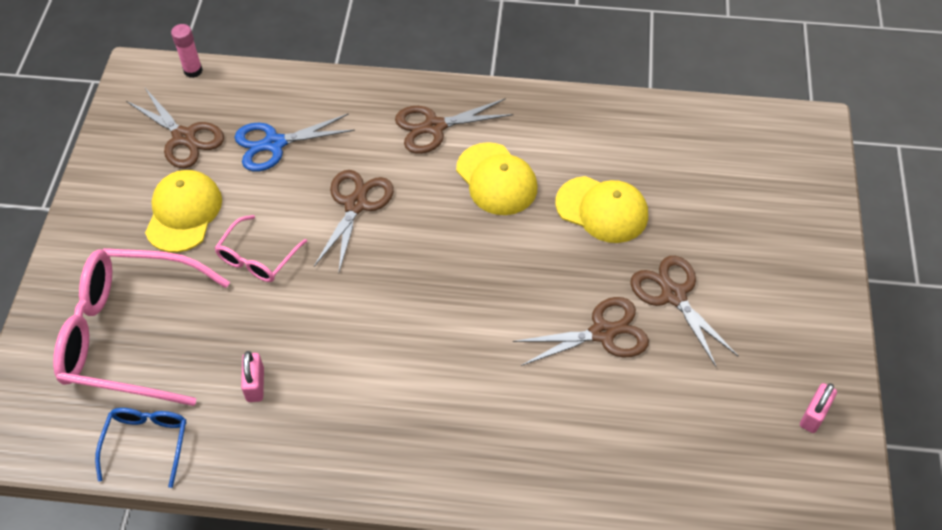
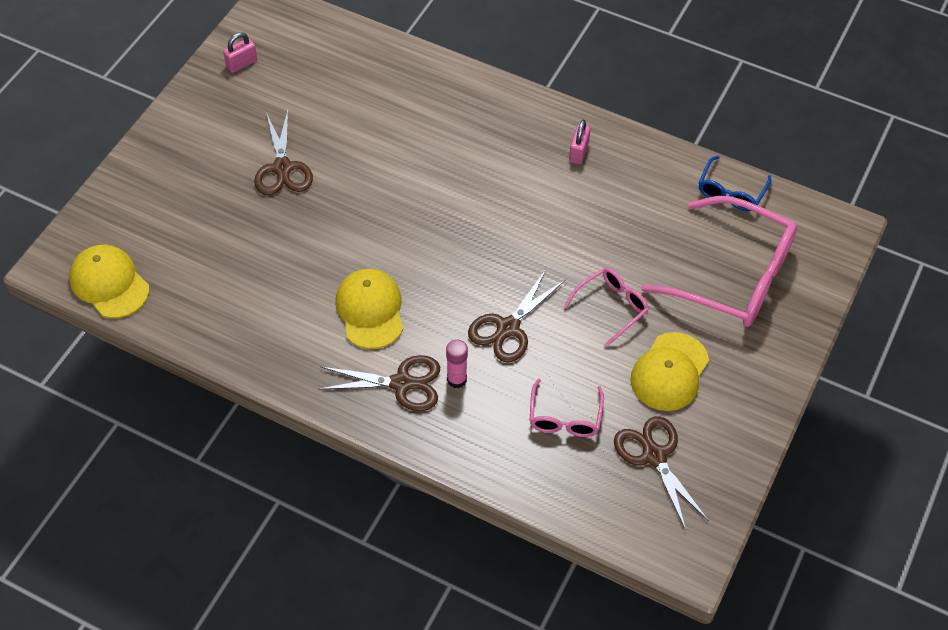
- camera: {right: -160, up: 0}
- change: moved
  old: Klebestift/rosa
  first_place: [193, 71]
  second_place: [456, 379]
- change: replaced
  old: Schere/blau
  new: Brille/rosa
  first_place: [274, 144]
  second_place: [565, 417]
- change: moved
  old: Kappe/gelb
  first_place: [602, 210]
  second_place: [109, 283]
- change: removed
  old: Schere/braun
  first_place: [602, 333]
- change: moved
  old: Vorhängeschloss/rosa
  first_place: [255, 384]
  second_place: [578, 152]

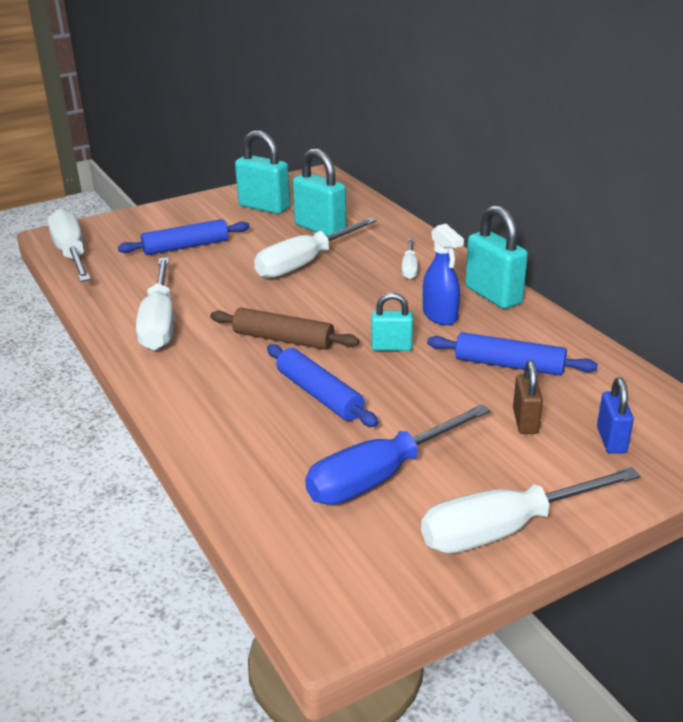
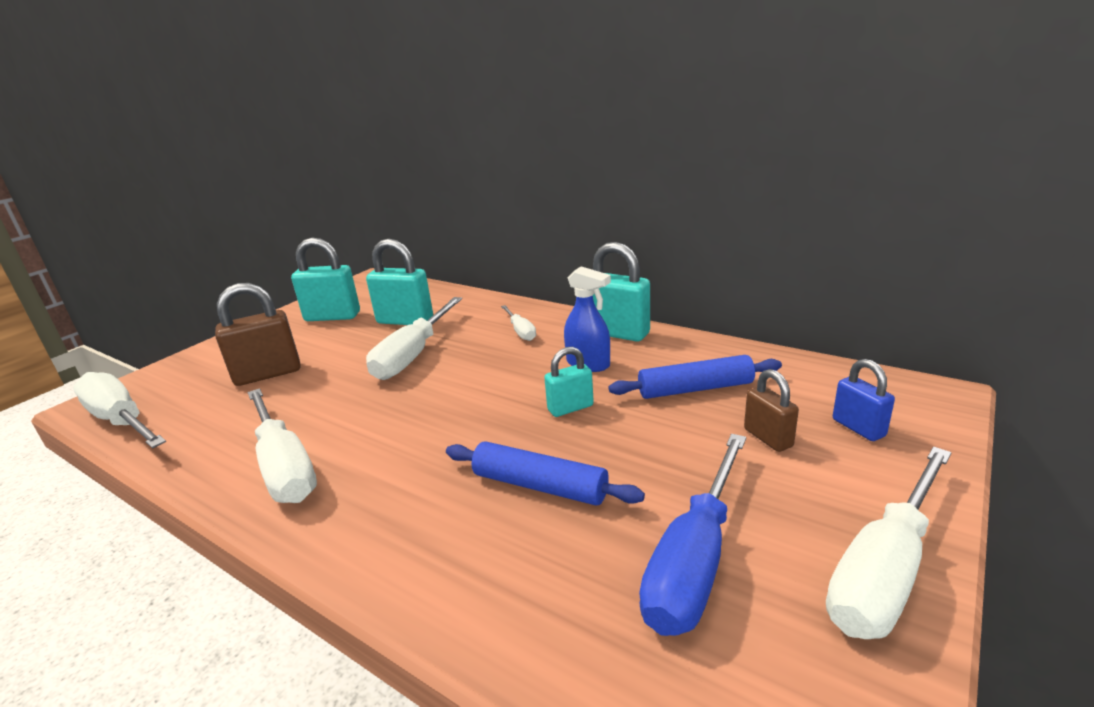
- camera: {right: -25, up: -5}
- change: replaced
  old: Nudelholz/blau
  new: Vorhängeschloss/braun
  first_place: [186, 246]
  second_place: [268, 374]
- change: removed
  old: Nudelholz/braun
  first_place: [283, 339]

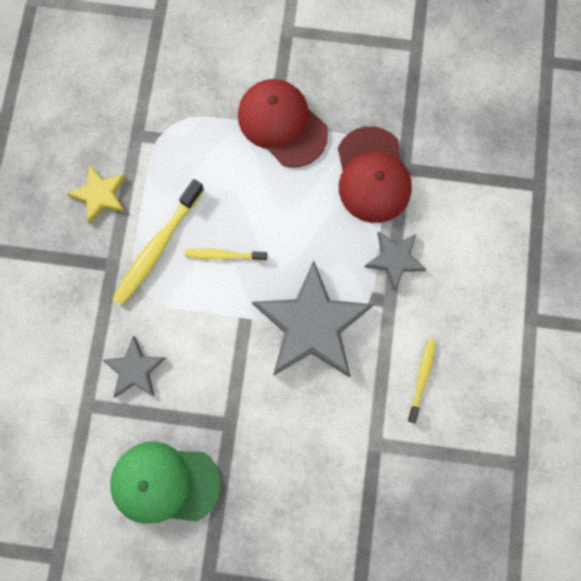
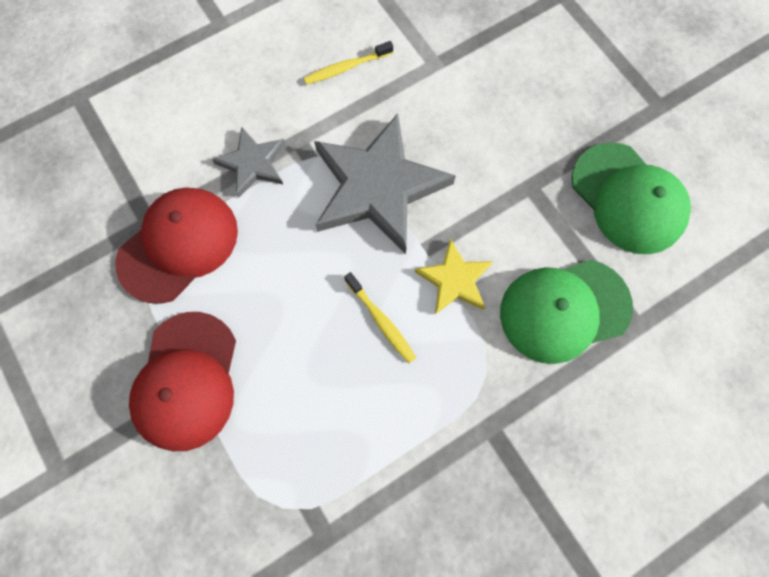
- camera: {right: -130, up: -5}
- change: moved
  old: Stern/gelb
  first_place: [100, 195]
  second_place: [454, 280]
- change: removed
  old: Zahnbürste/gelb
  first_place: [157, 247]
- change: replaced
  old: Stern/grau
  new: Kappe/grün
  first_place: [135, 369]
  second_place: [564, 310]

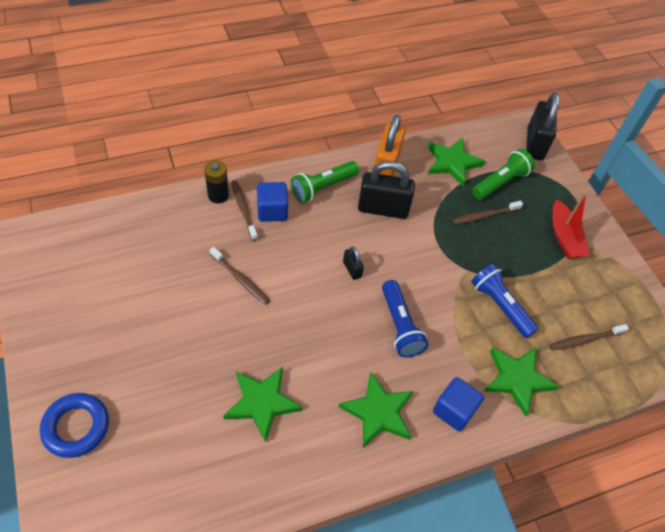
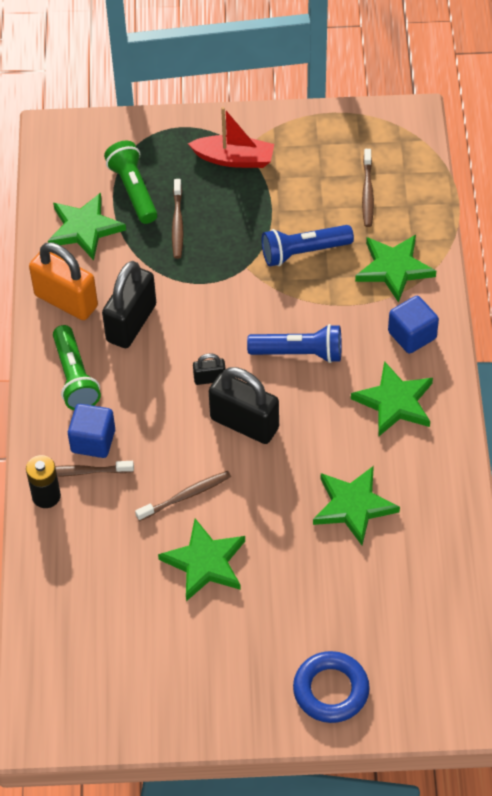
- camera: {right: -65, up: 0}
- change: moved
  old: Vorhängeschloss/schwarz
  first_place: [535, 144]
  second_place: [244, 423]
- change: added
  new: Stern/grün
  second_place: [205, 562]

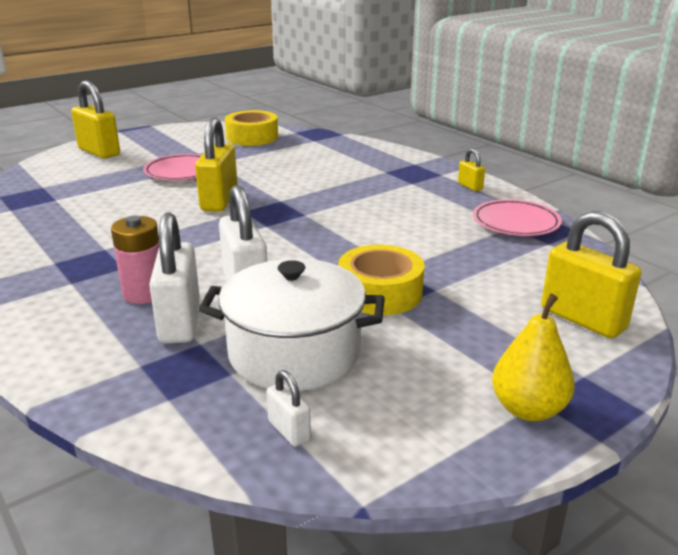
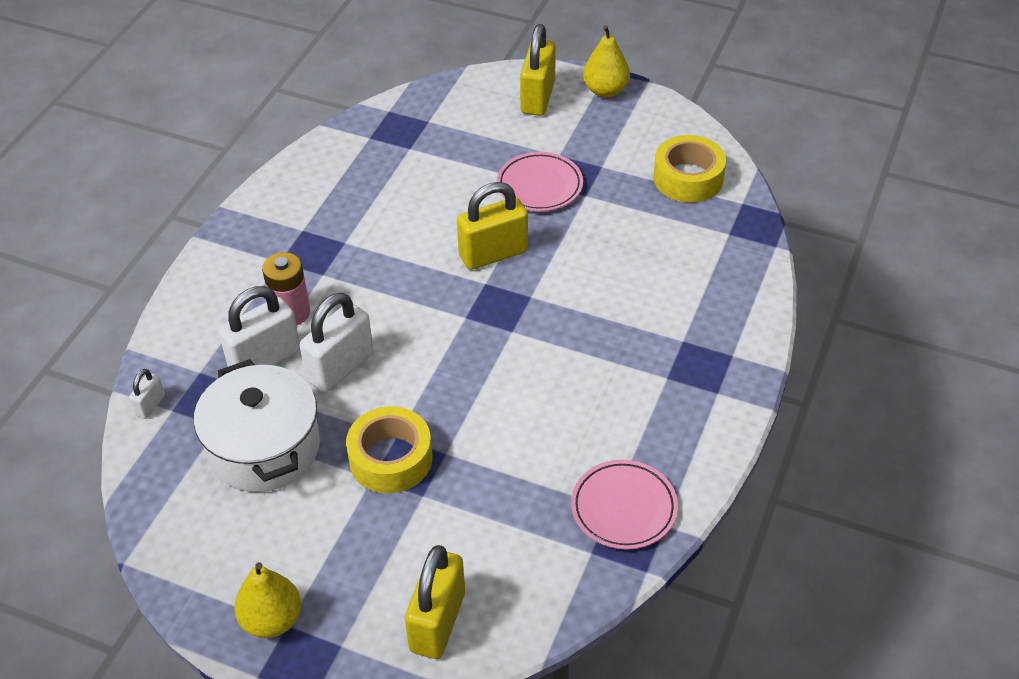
- camera: {right: 60, up: 20}
- change: removed
  old: Vorhängeschloss/gelb
  first_place: [470, 186]
- change: moved
  old: Vorhängeschloss/weiß
  first_place: [289, 430]
  second_place: [150, 405]
- change: added
  new: Birne/gelb
  second_place: [605, 90]

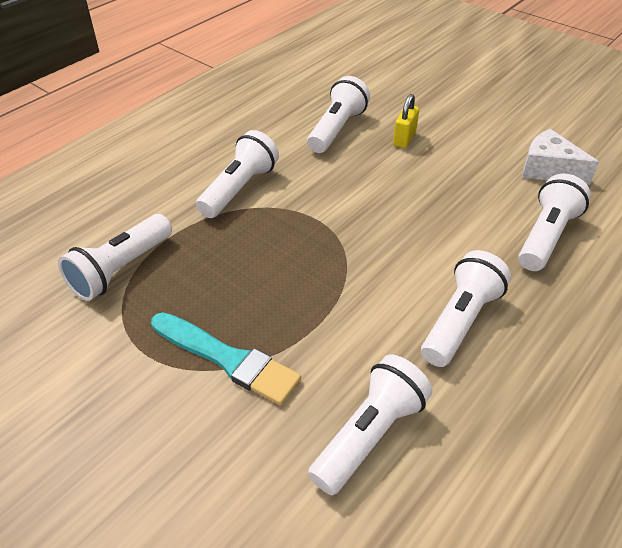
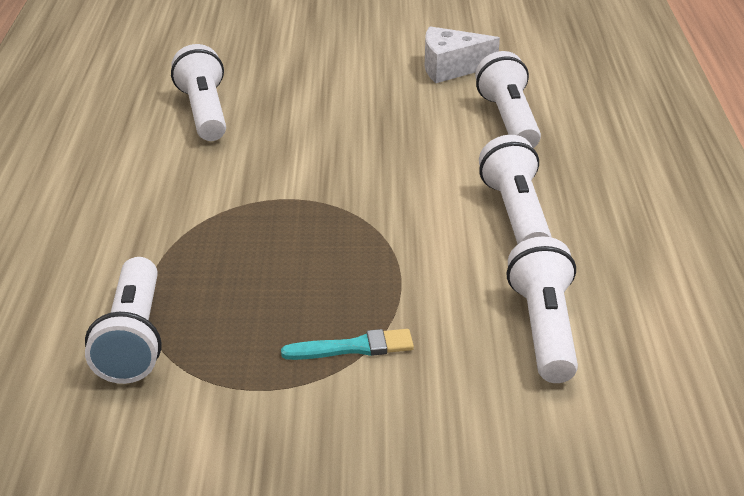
- camera: {right: -40, up: -10}
- change: removed
  old: Vorhängeschloss/gelb
  first_place: [404, 139]
- change: removed
  old: Taschenlampe/weiß
  first_place: [239, 189]
- change: resized
  old: Pinsel/türkis
  first_place: [228, 359]
  second_place: [354, 347]
  factor: 0.62

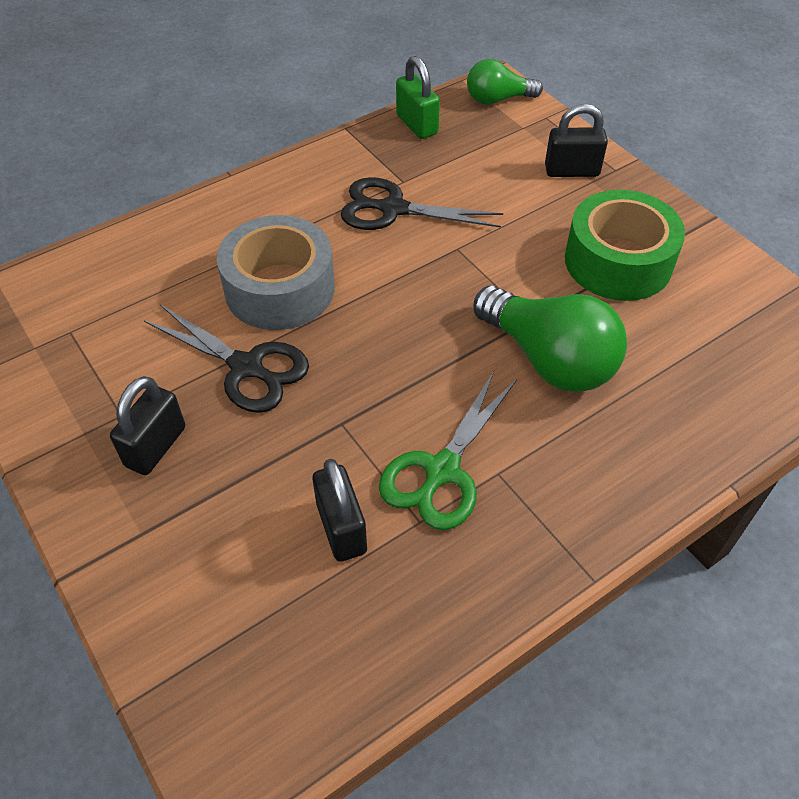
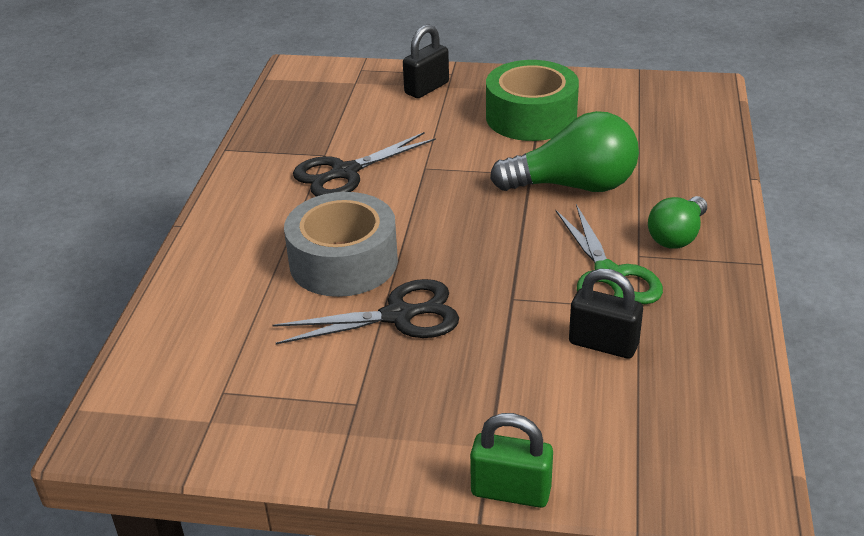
- camera: {right: -45, up: -15}
- change: moved
  old: Vorhängeschloss/grün
  first_place: [417, 125]
  second_place: [511, 491]
- change: moved
  old: Glühbirne/grün
  first_place: [497, 99]
  second_place: [677, 236]
- change: removed
  old: Vorhängeschloss/schwarz
  first_place: [156, 446]

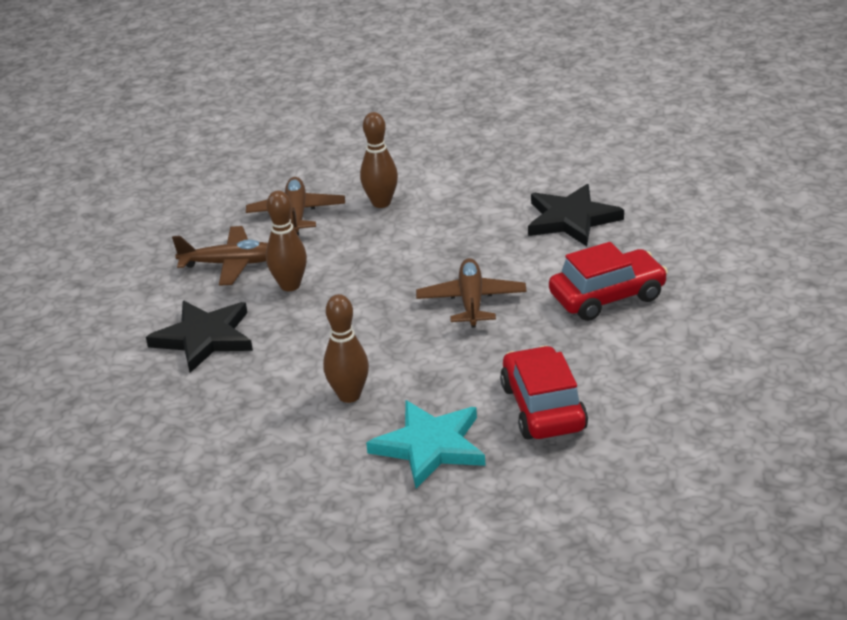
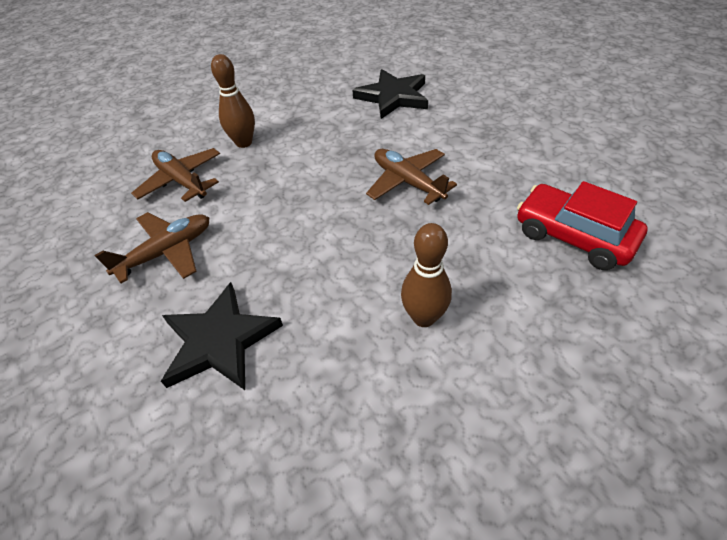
- camera: {right: -40, up: 15}
- change: removed
  old: Bowlingkegel/braun
  first_place: [290, 285]
- change: removed
  old: Auto/rot
  first_place: [607, 297]
- change: removed
  old: Stern/türkis
  first_place: [430, 446]

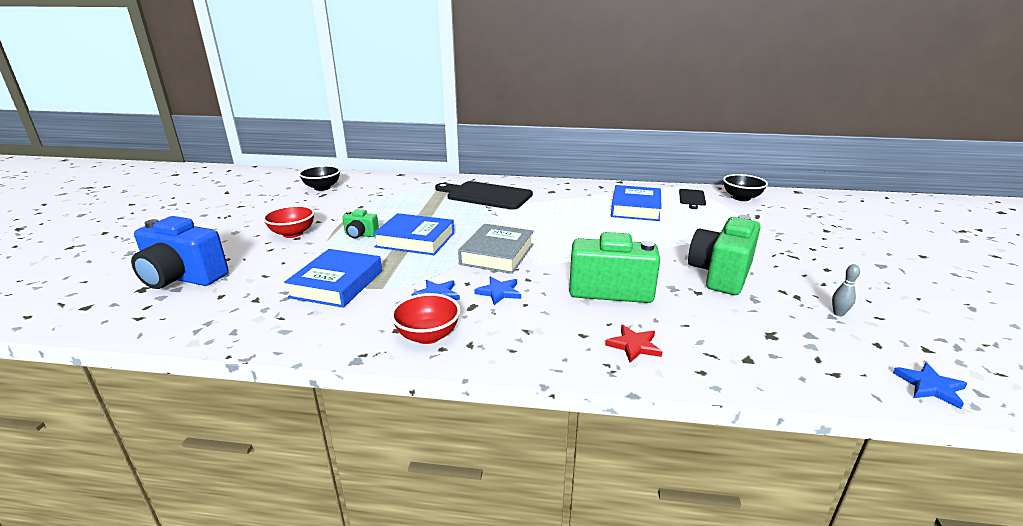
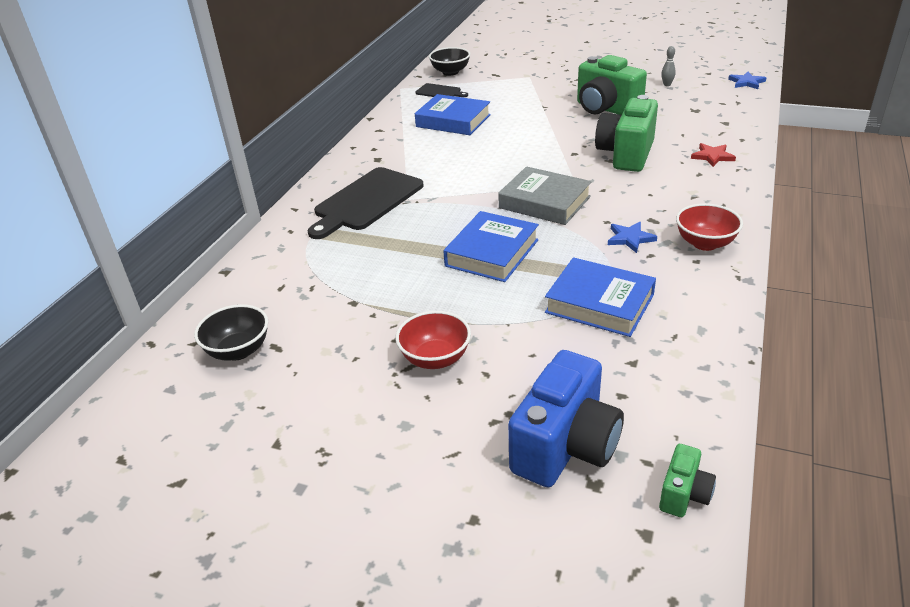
- camera: {right: -75, up: 10}
- change: moved
  old: Kamera/grün
  first_place: [360, 235]
  second_place: [684, 494]
- change: removed
  old: Stern/blau
  first_place: [499, 292]

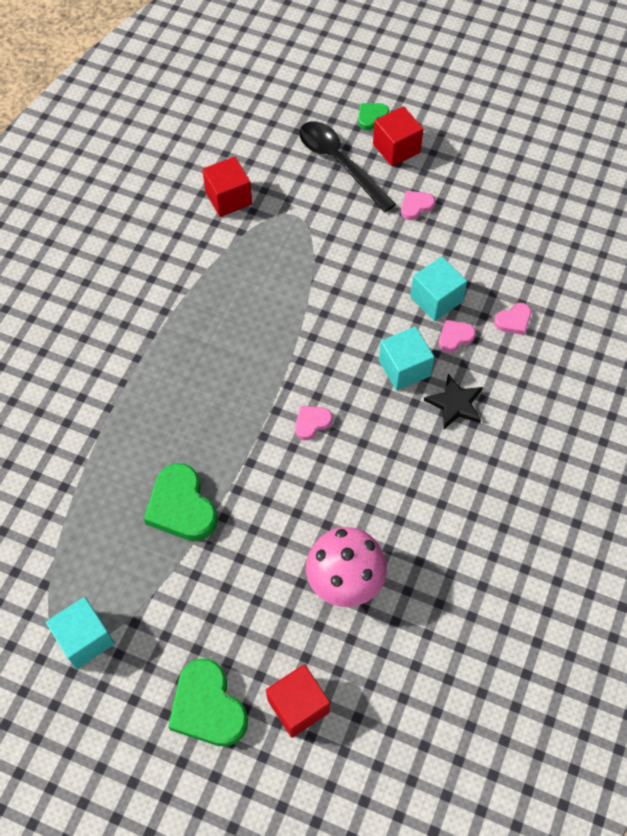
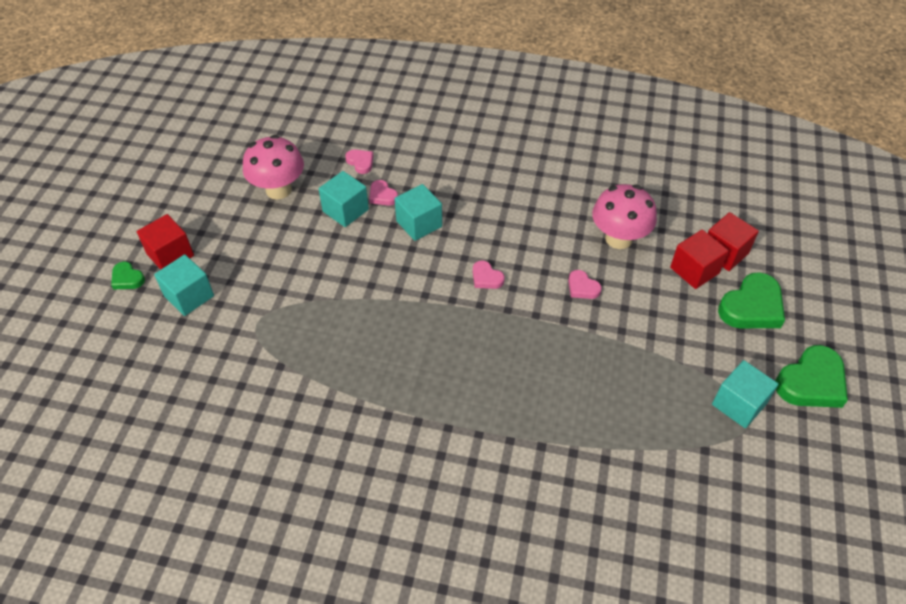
- camera: {right: -100, up: -10}
- change: replaced
  old: Löffel/schwarz
  new: Kubus/türkis
  first_place: [340, 163]
  second_place: [189, 296]
- change: moved
  old: Kubus/rot
  first_place: [228, 198]
  second_place: [694, 270]
- change: moved
  old: Herz/rosa
  first_place: [416, 206]
  second_place: [582, 287]
- change: removed
  old: Stern/schwarz
  first_place: [455, 404]
- change: moved
  old: Herz/grün
  first_place: [181, 507]
  second_place: [811, 382]
- change: added
  new: Pilz/rosa
  second_place: [278, 190]

